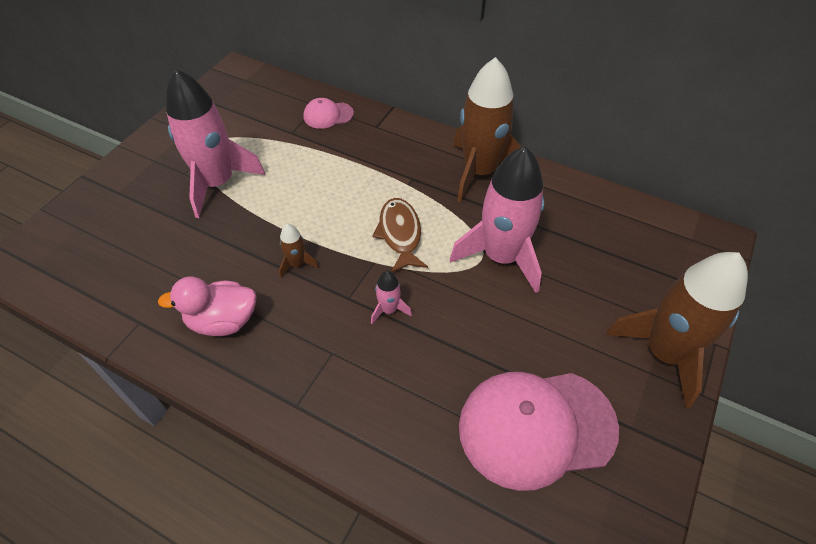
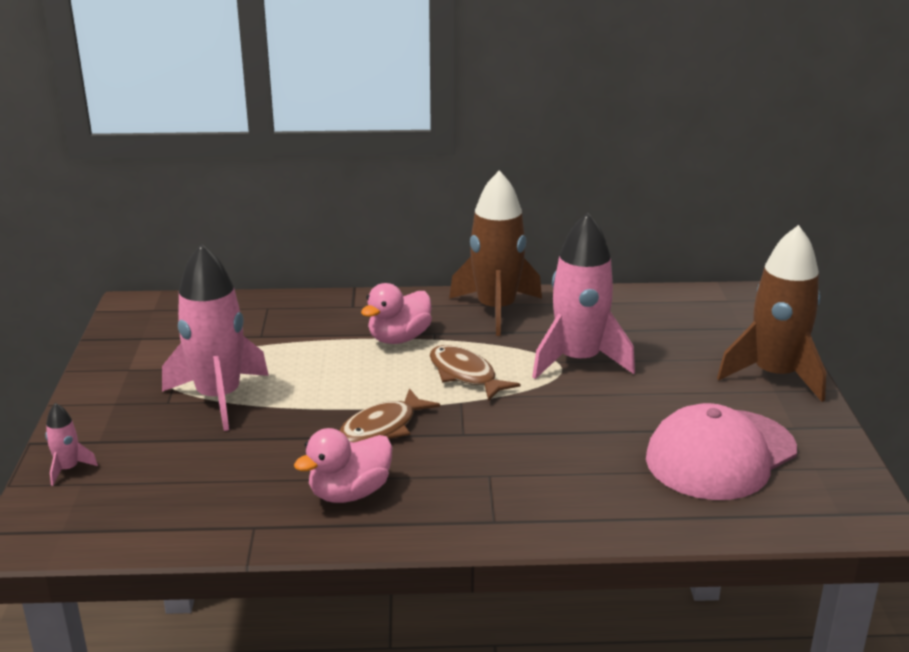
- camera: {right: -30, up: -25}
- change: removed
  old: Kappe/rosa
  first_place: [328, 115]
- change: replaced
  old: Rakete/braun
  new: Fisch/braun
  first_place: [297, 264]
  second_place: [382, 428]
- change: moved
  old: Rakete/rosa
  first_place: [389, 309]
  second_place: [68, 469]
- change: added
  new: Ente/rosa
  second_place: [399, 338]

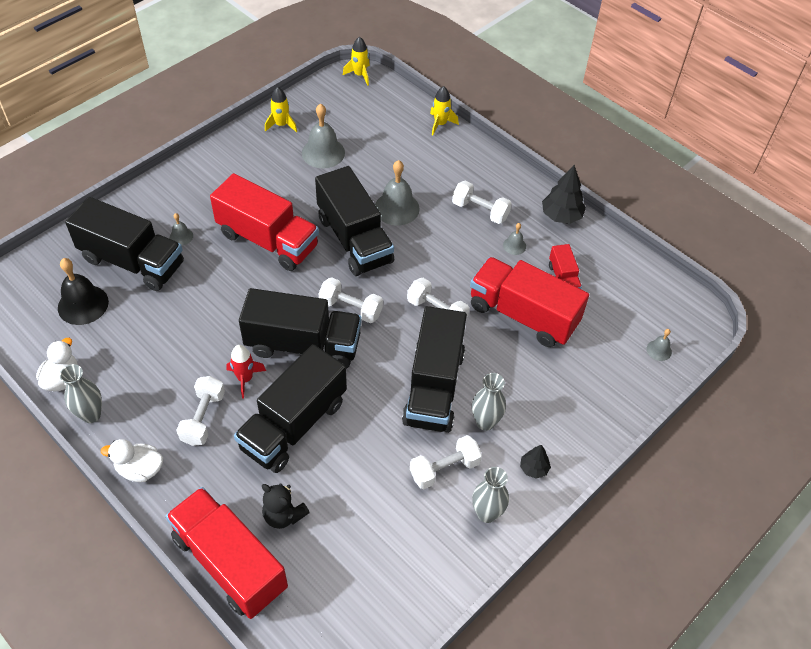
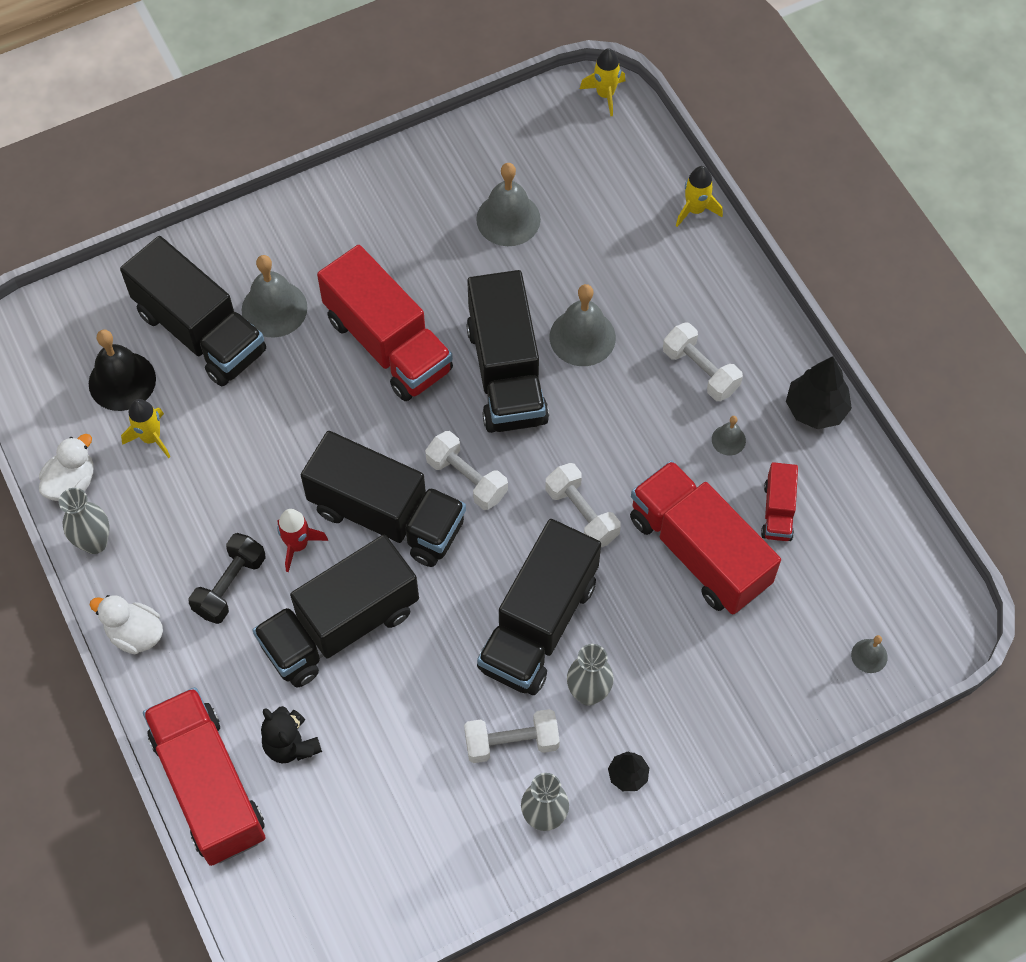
- camera: {right: 20, up: 10}
- change: moved
  old: Rakete/gelb
  first_place: [281, 125]
  second_place: [151, 438]
- change: resized
  old: Glocke/grau
  first_place: [181, 236]
  second_place: [274, 308]
  factor: 1.99
- change: recoloured
  old: Hantel/weiß
  new: Hantel/schwarz
  first_place: [203, 418]
  second_place: [230, 585]

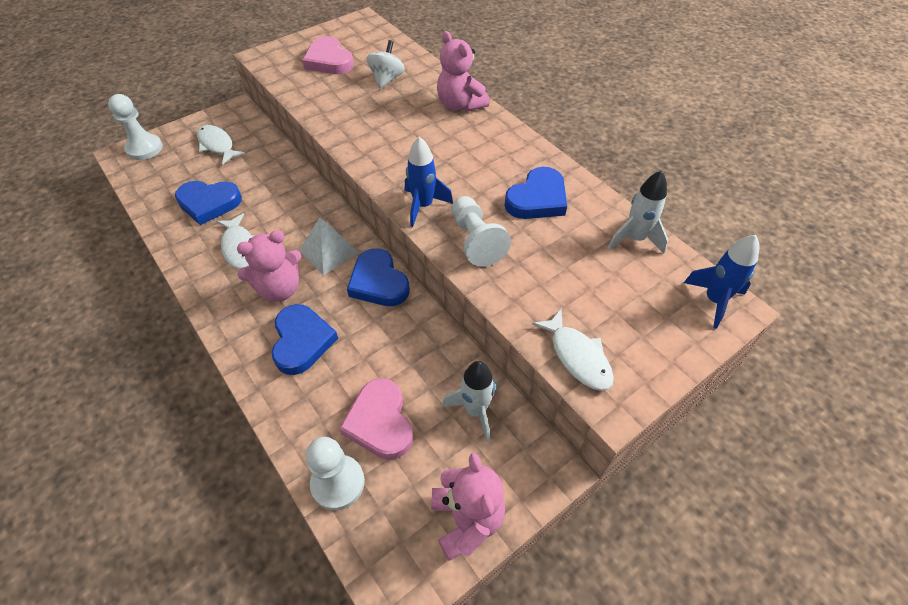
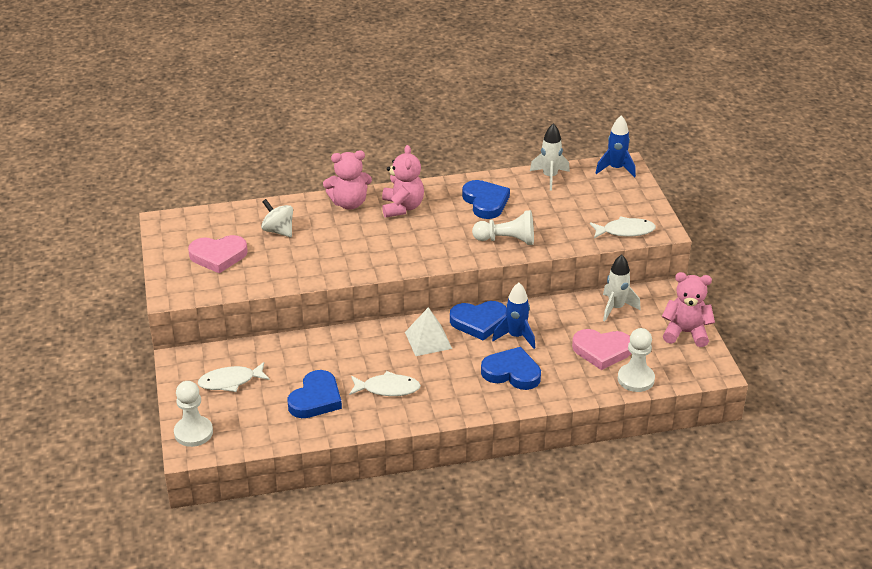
- camera: {right: -65, up: -15}
- change: moved
  old: Rakete/blau
  first_place: [423, 206]
  second_place: [516, 336]
- change: moved
  old: Teddybär/rosa
  first_place: [279, 289]
  second_place: [402, 207]

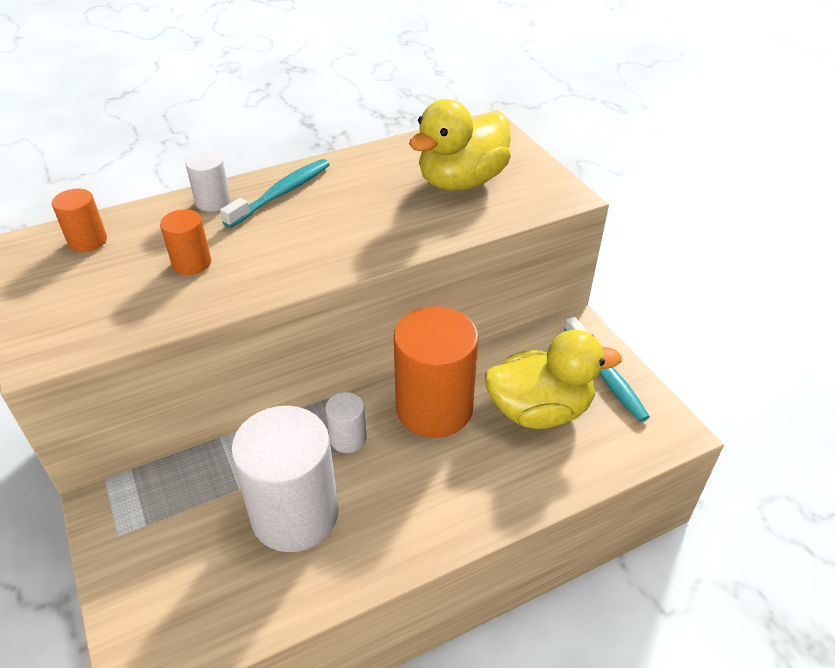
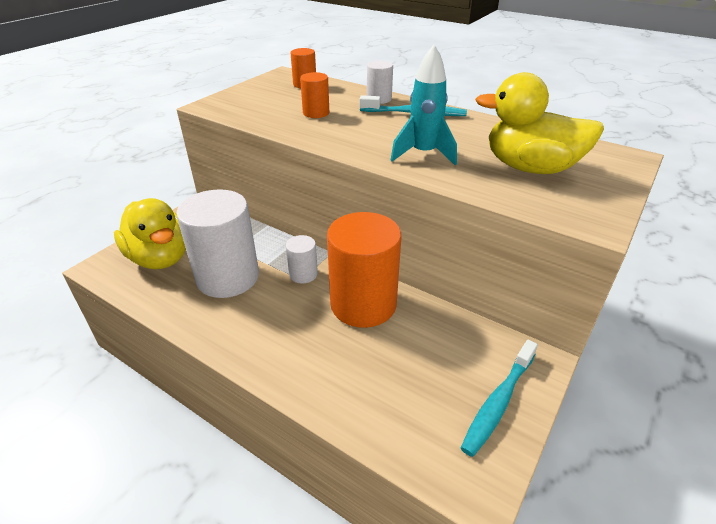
- camera: {right: 60, up: -5}
- change: moved
  old: Ente/gelb
  first_place: [539, 410]
  second_place: [160, 258]
- change: added
  new: Rakete/türkis
  second_place: [423, 154]

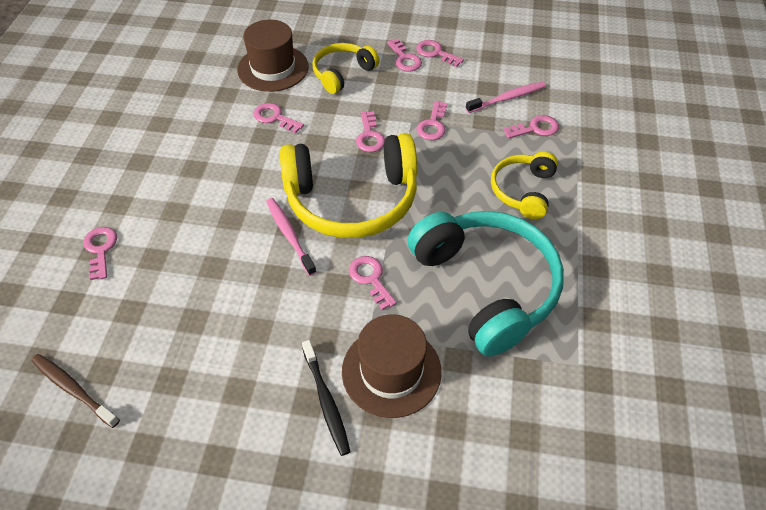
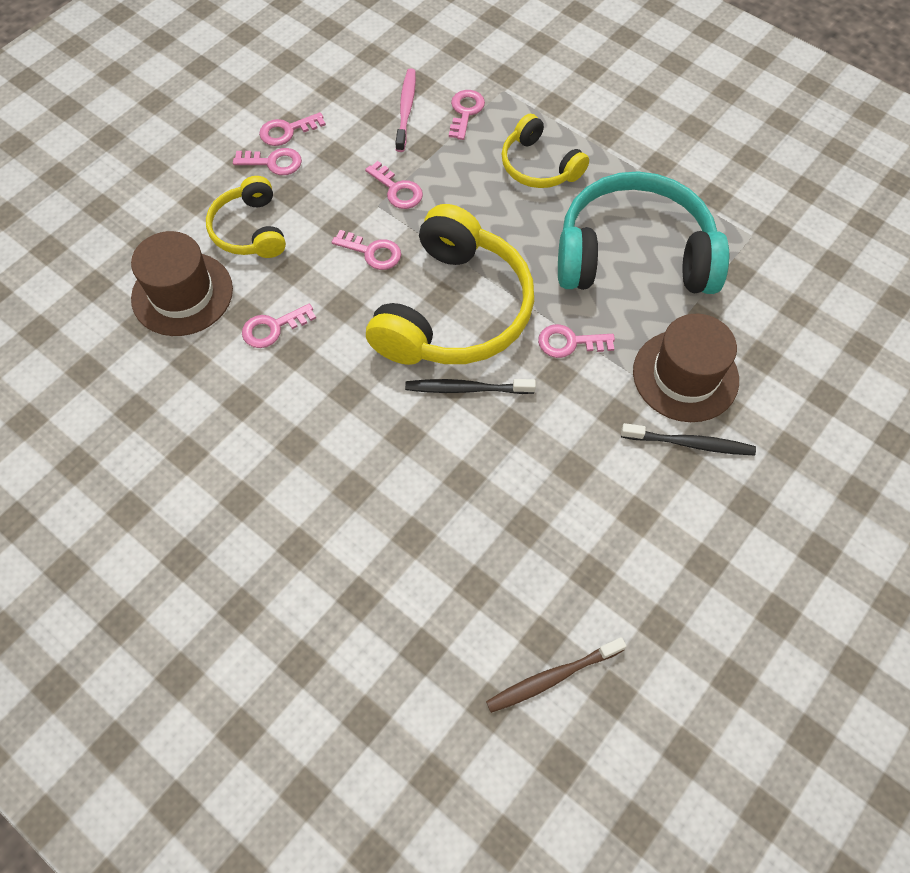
- camera: {right: -60, up: 10}
- change: recoloured
  old: Zahnbürste/rosa
  new: Zahnbürste/schwarz
  first_place: [289, 235]
  second_place: [466, 389]
- change: removed
  old: Schlüssel/rosa
  first_place: [100, 249]

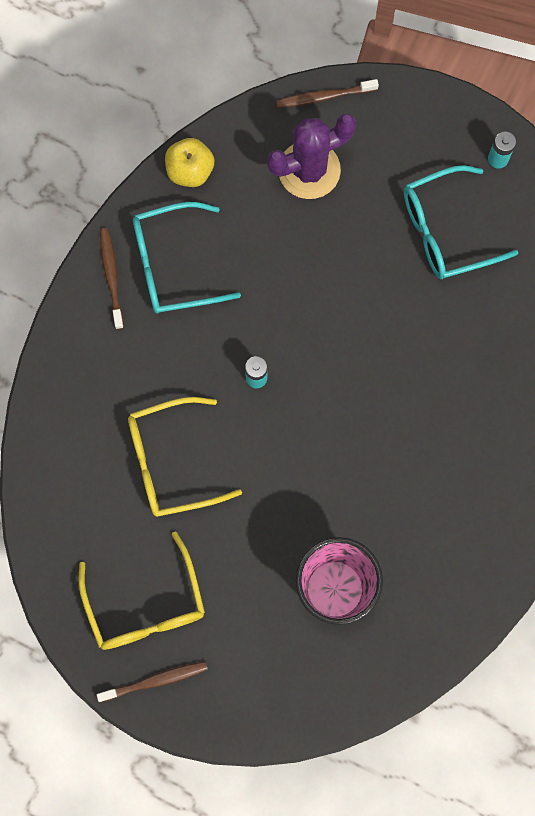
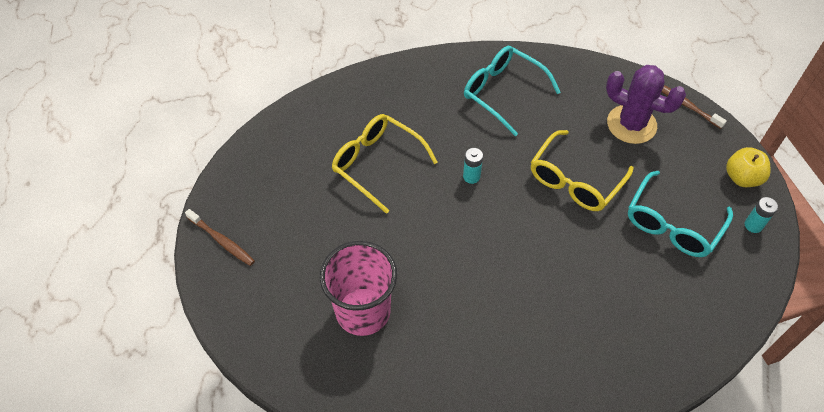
- camera: {right: 55, up: -20}
- change: moved
  old: Apfel/gelb
  first_place: [190, 171]
  second_place: [742, 178]
- change: turned
  old: Brille/türkis
  first_place: [445, 231]
  second_place: [672, 224]
  degrees: -90
- change: removed
  old: Zahnbürste/braun
  first_place: [111, 276]
- change: moved
  old: Brille/gelb
  first_place: [146, 605]
  second_place: [575, 181]

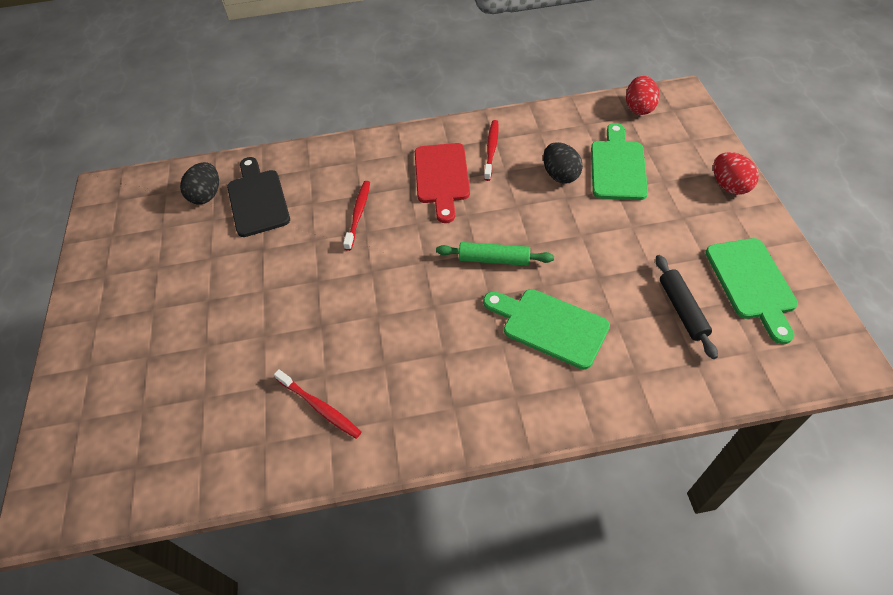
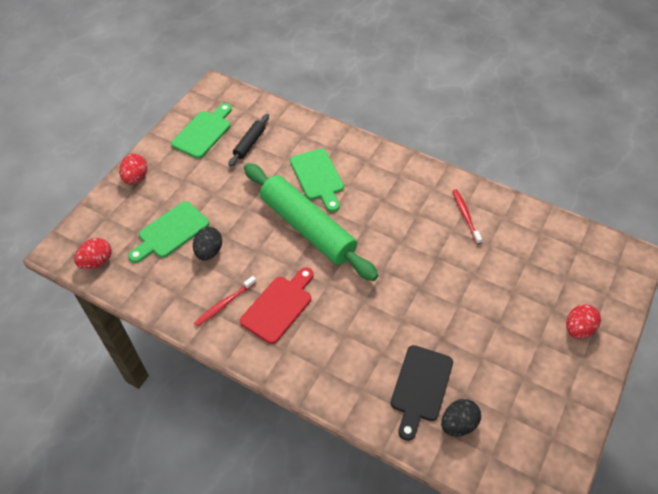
- camera: {right: -145, up: 0}
- change: removed
  old: Zahnbürste/rot
  first_place: [358, 214]
- change: resized
  old: Nudelholz/grün
  first_place: [494, 259]
  second_place: [307, 228]
  factor: 2.25
- change: added
  new: Ei/rot
  second_place: [578, 329]

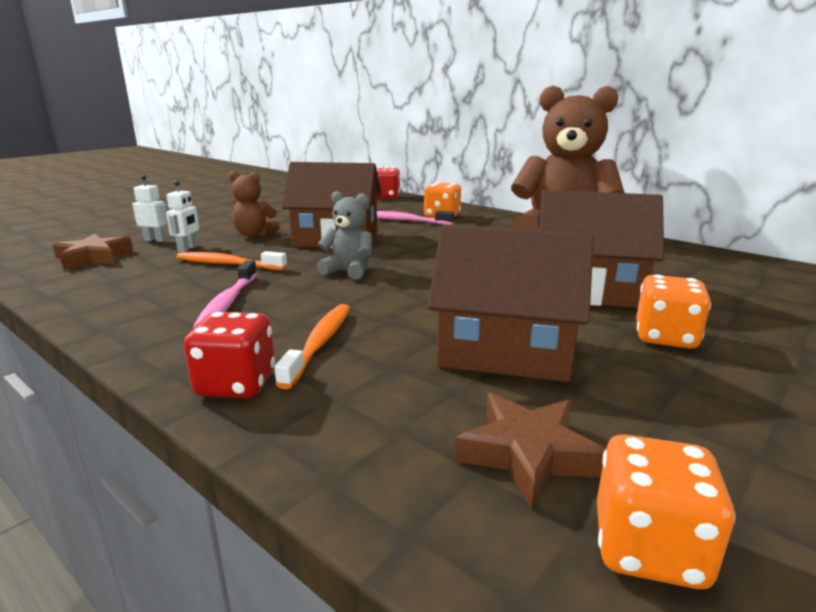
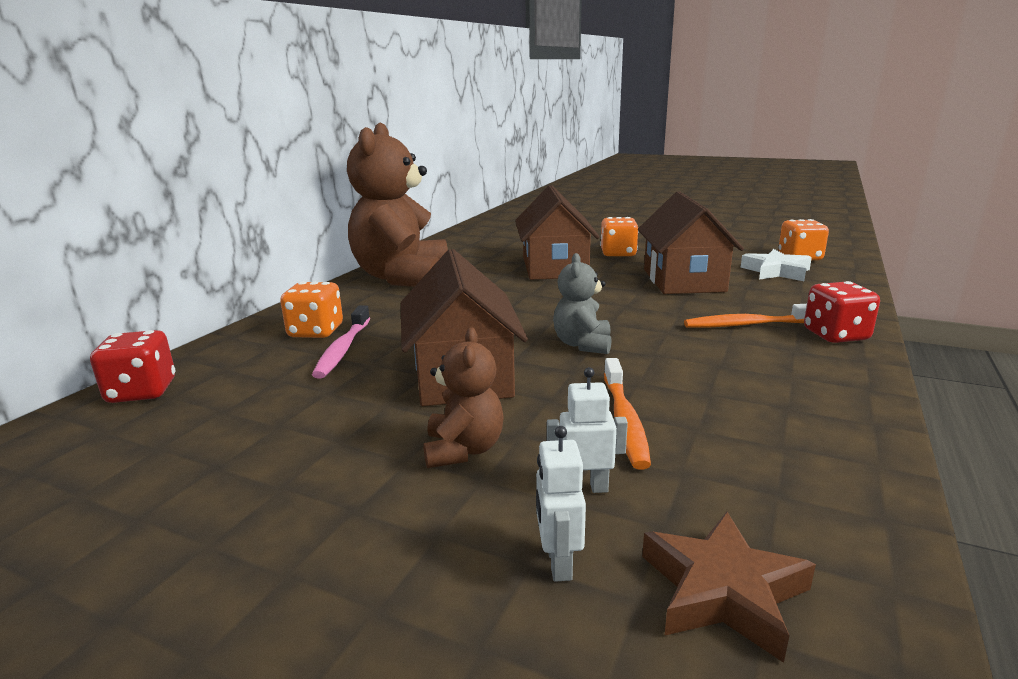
- camera: {right: -105, up: 0}
- change: removed
  old: Zahnbürste/rosa
  first_place: [227, 302]
- change: recoloured
  old: Stern/braun
  new: Stern/weiß
  first_place: [528, 454]
  second_place: [776, 271]

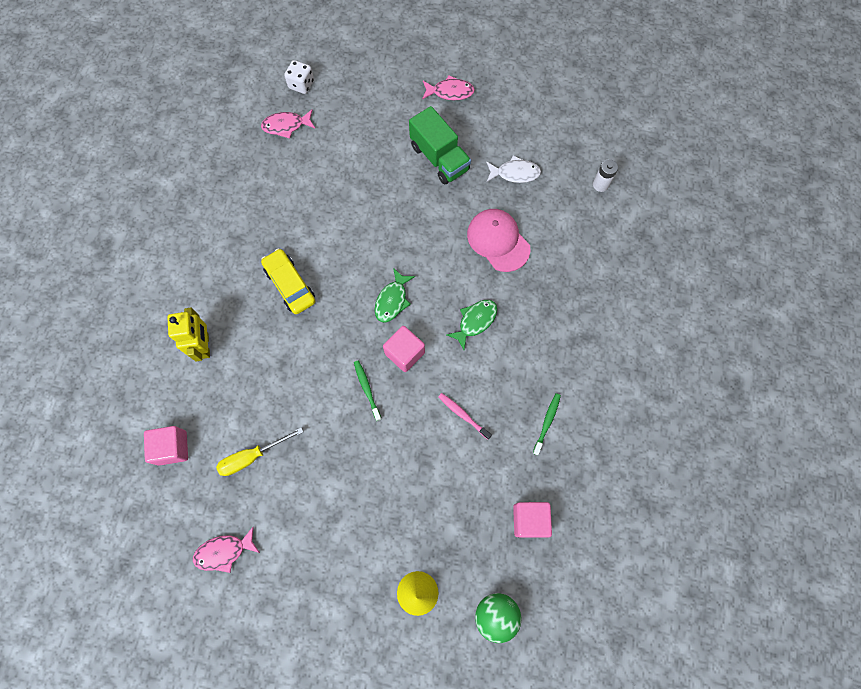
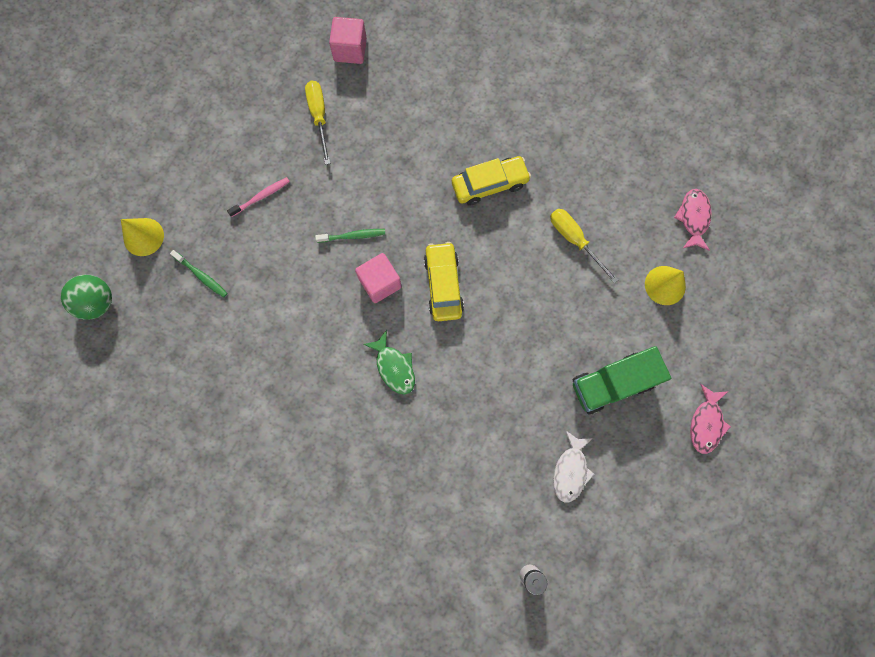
- camera: {right: 105, up: 5}
- change: removed
  old: Spielwürfel/weiß
  first_place: [301, 84]
- change: removed
  old: Kappe/rosa
  first_place: [498, 241]
- change: replaced
  old: Fisch/grün
  new: Auto/gelb
  first_place: [392, 300]
  second_place: [443, 285]
- change: removed
  old: Roboter/gelb
  first_place: [204, 345]
- change: moved
  old: Zahnbürste/rosa
  first_place: [463, 415]
  second_place: [261, 197]
- change: moved
  old: Zahnbürste/grün
  first_place: [547, 422]
  second_place: [201, 276]
- change: removed
  old: Kubus/rosa
  first_place: [529, 520]
- change: removed
  old: Fisch/rosa
  first_place: [224, 551]
- change: added
  new: Schraubenzieher/gelb
  second_place: [575, 240]
- change: added
  new: Kegel/gelb
  second_place: [665, 285]

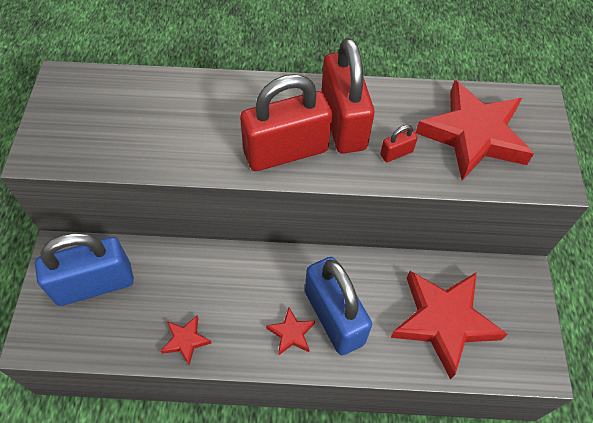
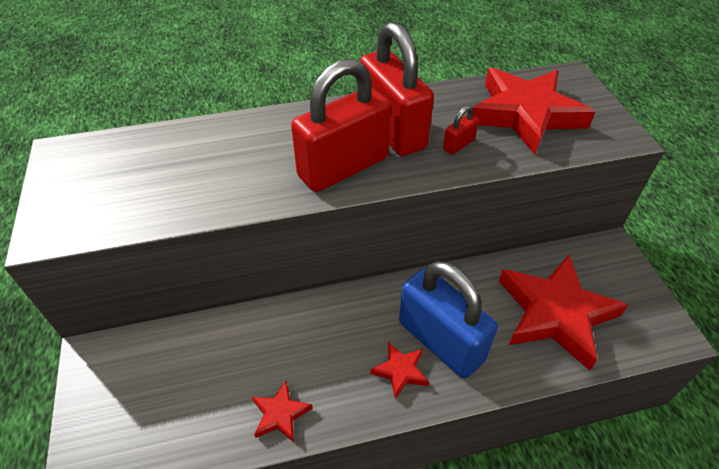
- camera: {right: -15, up: -10}
- change: removed
  old: Vorhängeschloss/blau
  first_place: [94, 284]

